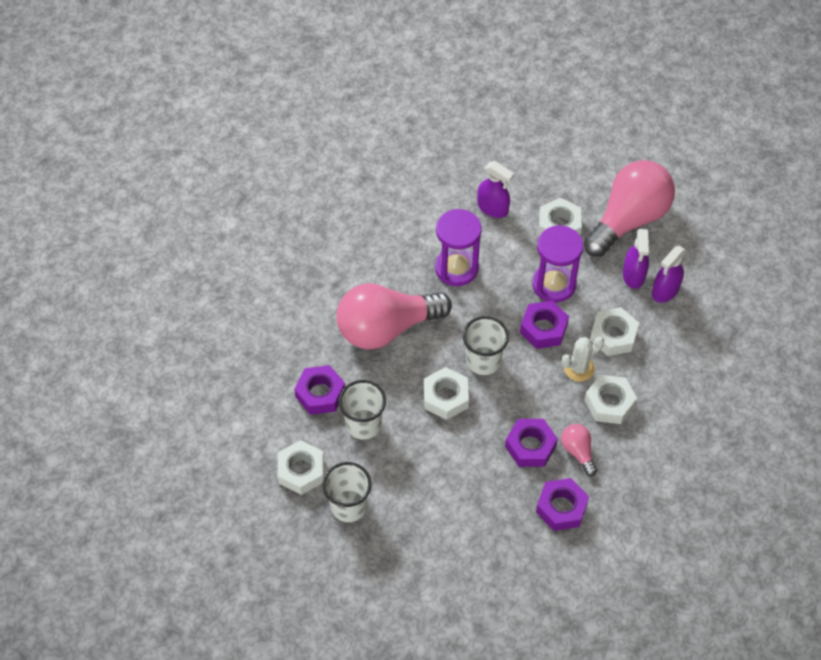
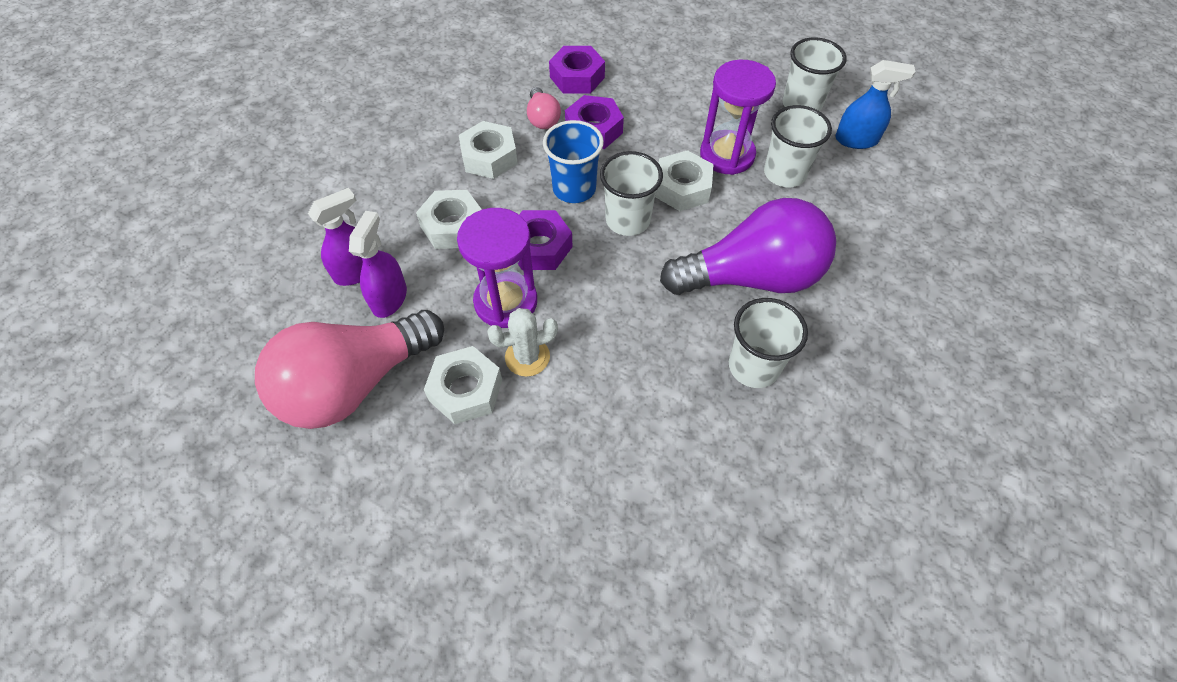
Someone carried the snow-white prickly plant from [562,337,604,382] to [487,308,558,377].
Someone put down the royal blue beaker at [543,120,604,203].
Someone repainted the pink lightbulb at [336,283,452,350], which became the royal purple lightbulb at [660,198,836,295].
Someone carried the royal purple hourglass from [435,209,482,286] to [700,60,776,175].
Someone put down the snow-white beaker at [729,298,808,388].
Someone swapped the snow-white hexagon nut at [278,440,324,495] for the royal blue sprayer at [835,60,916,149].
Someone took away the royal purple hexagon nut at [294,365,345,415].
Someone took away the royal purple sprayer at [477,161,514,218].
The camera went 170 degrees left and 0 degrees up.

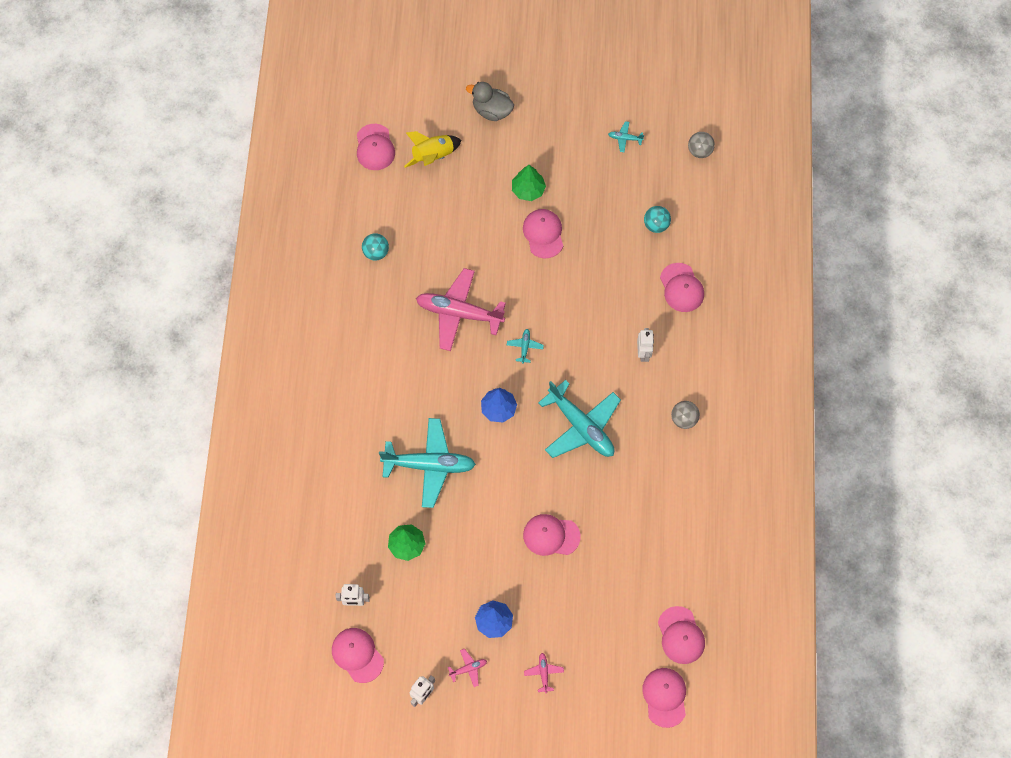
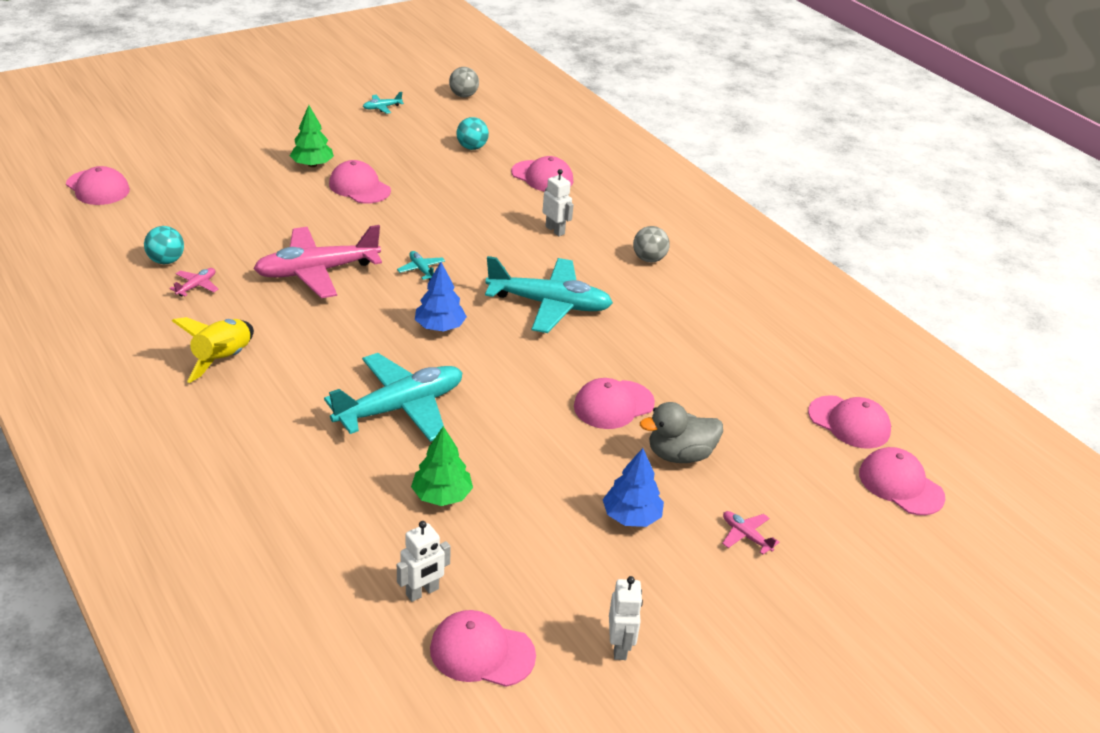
Someone carried the pink plane from [448,648,487,687] to [169,268,219,296].
Someone carried the yellow spaceship from [404,131,462,168] to [172,317,254,383].
Someone carried the ash-grey rubber duck from [466,82,514,121] to [640,402,723,463].
The camera went 40 degrees left and 30 degrees down.

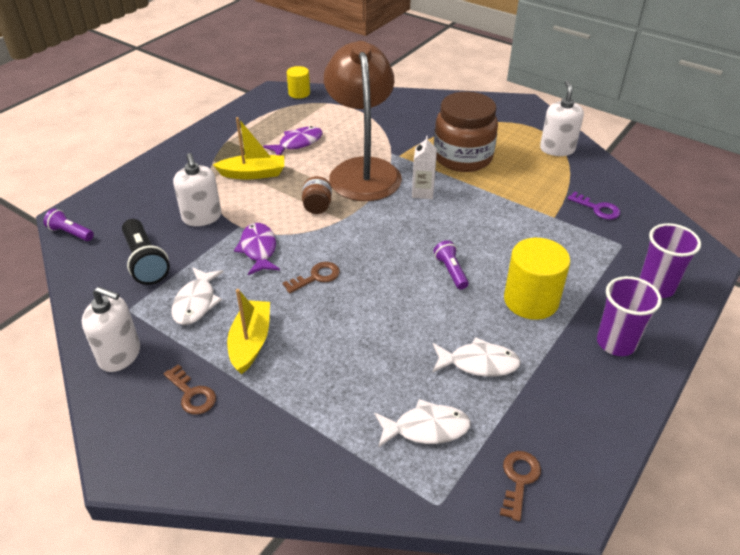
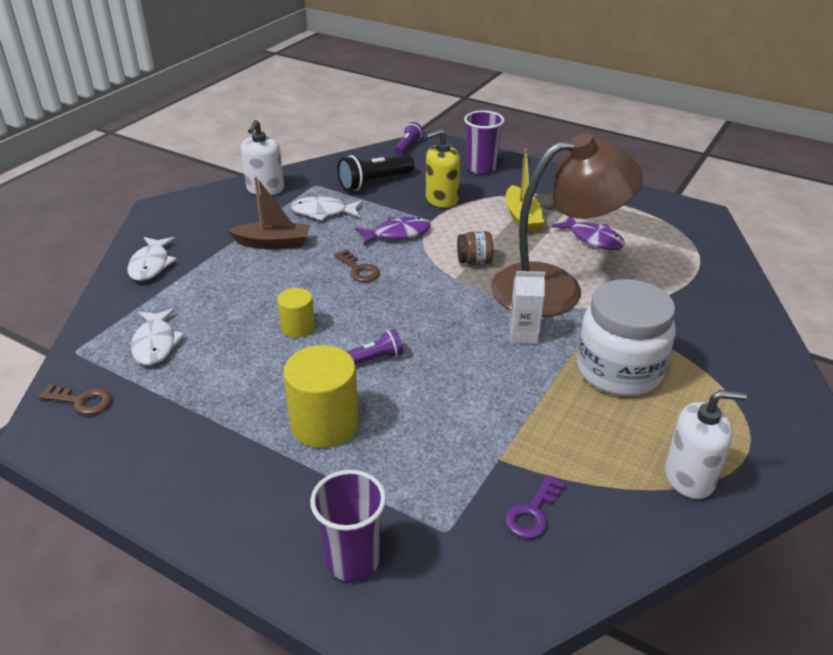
Someone carried the snow-white fish figure from [432,337,521,377] to [127,237,177,281].
Someone repainted the yellow sailboat at [227,289,270,374], which became the brown sailboat at [228,176,310,249].
Someone carried the yellow cylinder from [287,66,310,99] to [277,288,315,338].
Someone repainted the snow-white soap pump at [173,153,221,226], which became the yellow soap pump at [426,129,460,208].
Someone carried the royal purple beaker from [597,276,662,356] to [464,110,504,174].
Someone repainted the brown jar at [434,92,498,172], which became the snow-white jar at [577,279,676,396].
Someone took away the brown door key at [163,364,216,414].
The camera went 85 degrees right and 5 degrees down.

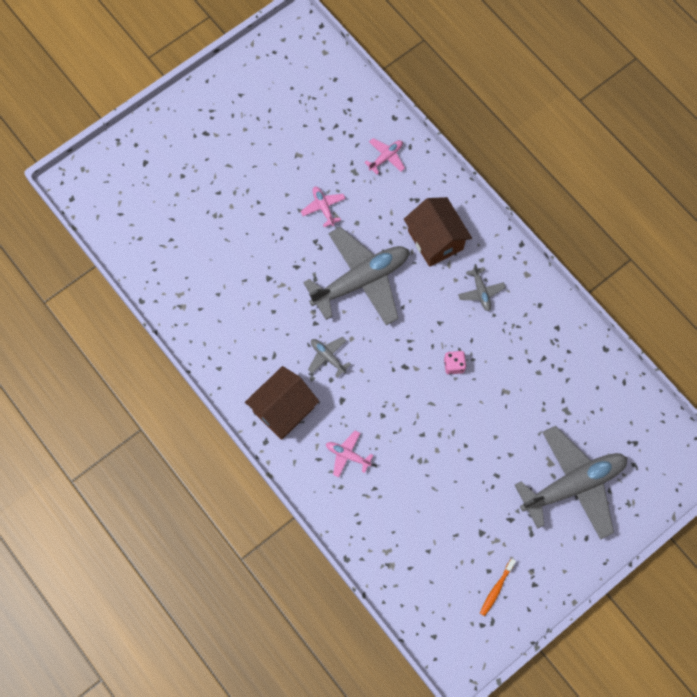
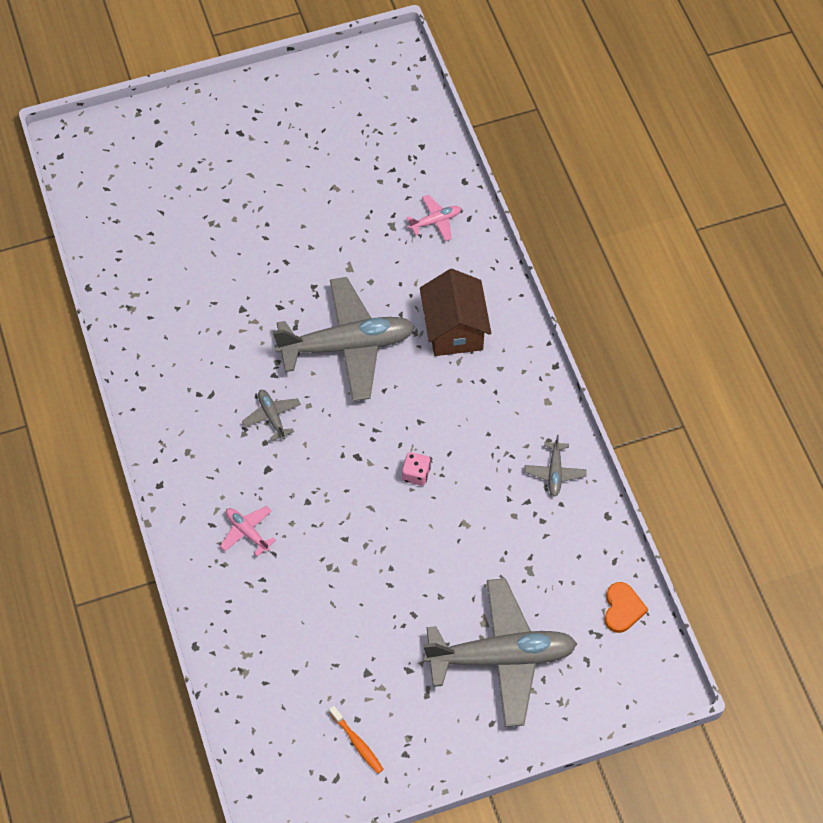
Someone rotated the orange toothbrush at [480,559,516,616] by 90 degrees counterclockwise.
Someone carried the ash-grey plane from [458,264,506,311] to [524,435,587,497].
Someone put down the orange heart shape at [605,582,648,633].
Someone took away the brown house at [245,366,319,440].
Someone took away the pink plane at [301,187,346,227].
The camera went 20 degrees right and 10 degrees down.

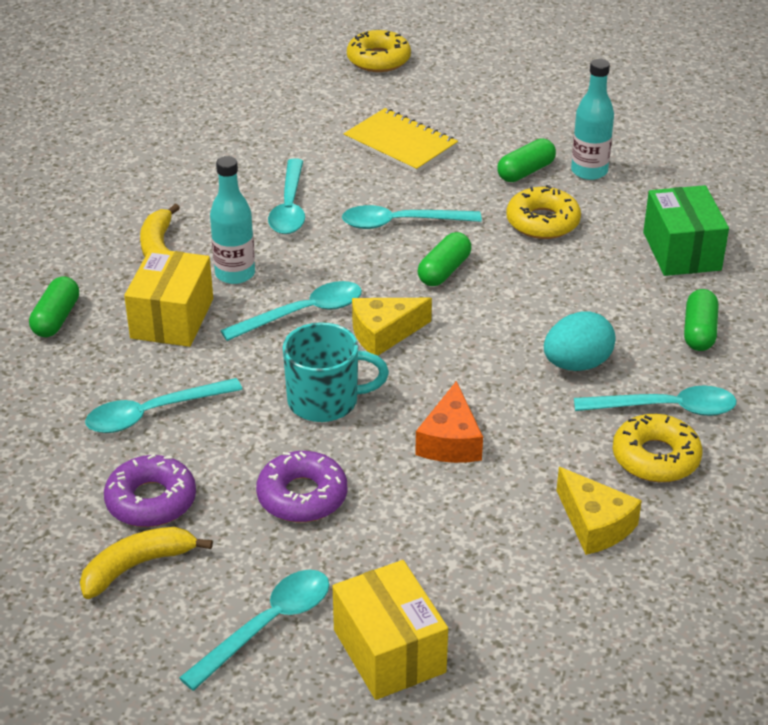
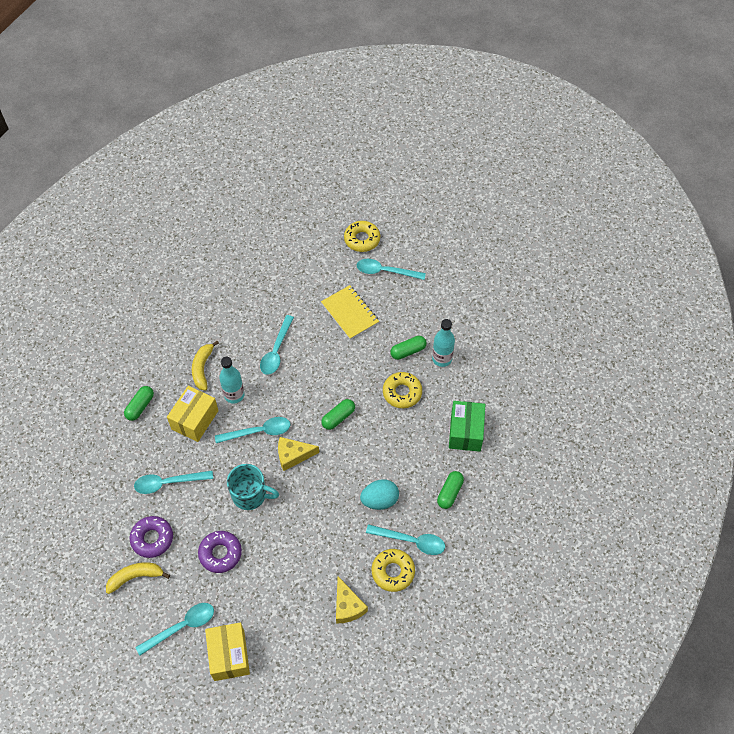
Someone carried the turquoise tablespoon from [342,205,482,229] to [357,259,426,280].
Someone took away the orange cheese at [415,381,483,463].
The camera went 15 degrees right and 20 degrees up.

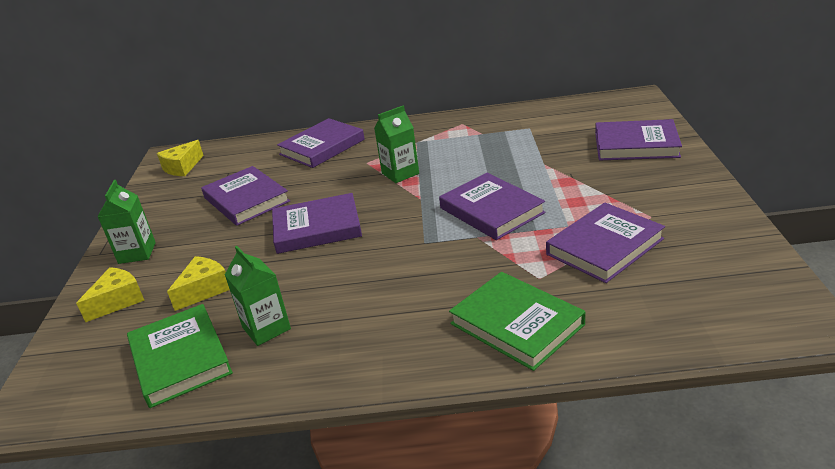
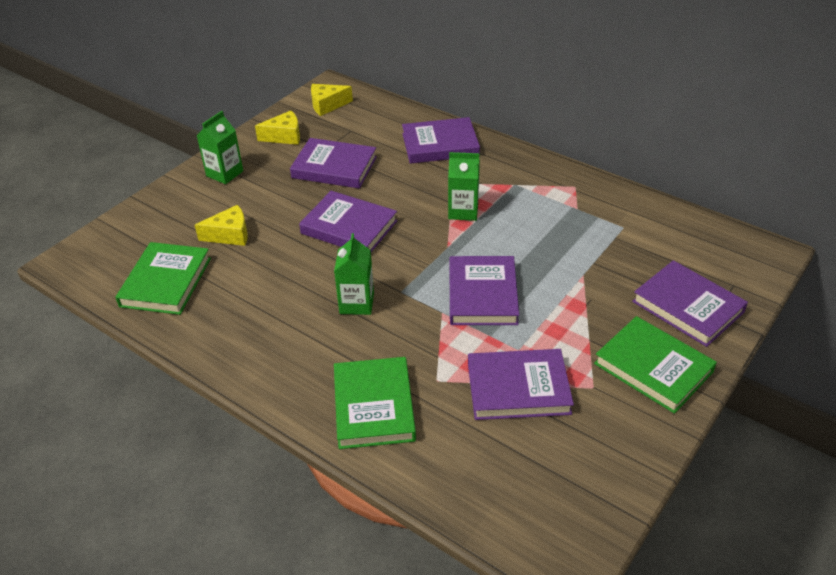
Someone carried the yellow cheese from [76,267,145,322] to [255,111,300,145].
Someone rotated the royal purple book at [201,166,290,226] by 75 degrees counterclockwise.
Someone carried the emerald carton from [225,246,291,346] to [334,233,374,315].
Someone put down the emerald book at [594,316,717,414].
The camera went 35 degrees right and 10 degrees up.

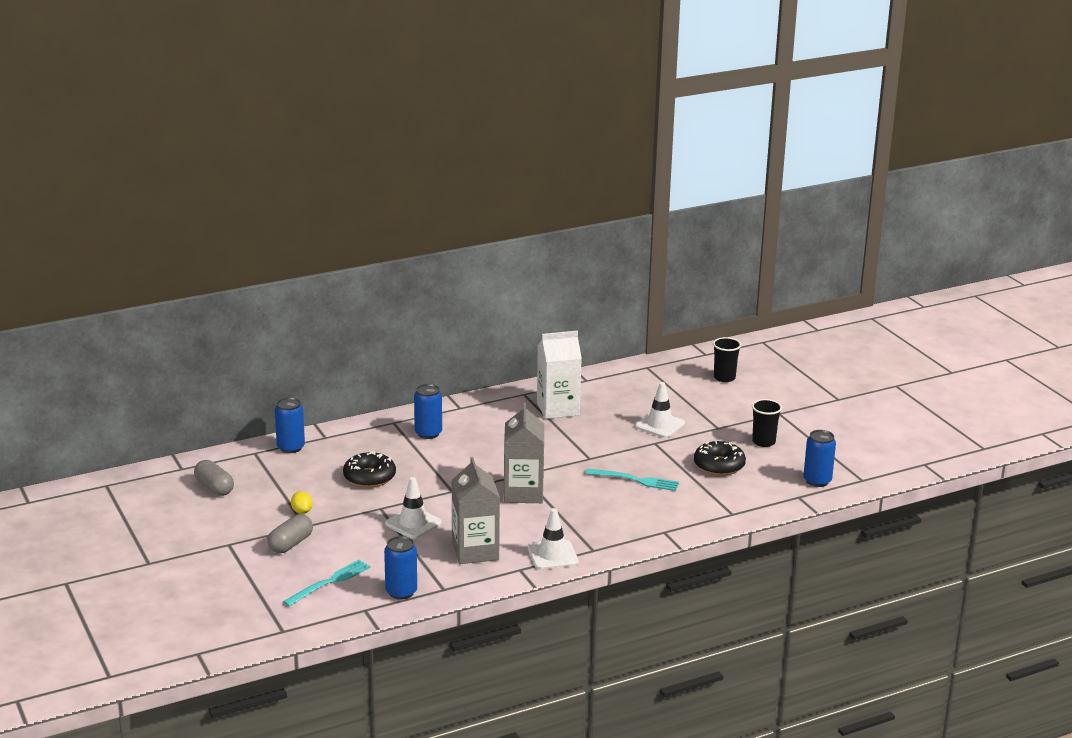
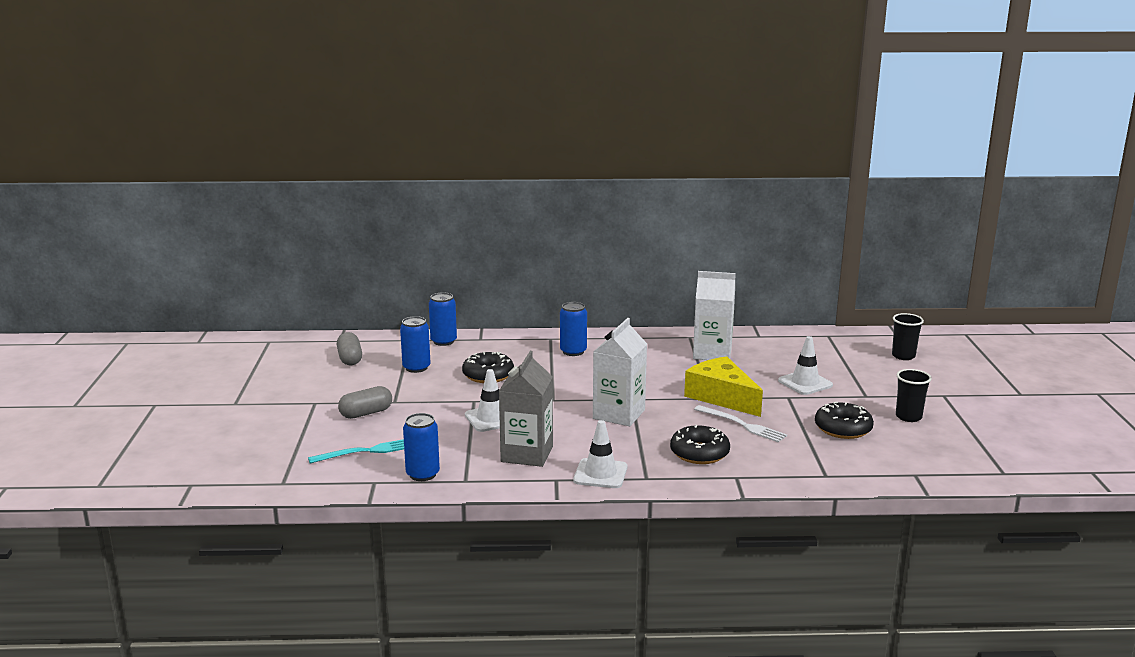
Someone carried the royal blue tin from [803,430,836,487] to [400,316,431,373].
Someone repainted the ash-grey carton at [504,403,544,503], which became the snow-white carton at [593,318,647,426].
Someone put down the jet-black donut at [670,425,730,464].
Someone put down the yellow cheese at [684,356,763,417].
Someone repainted the turquoise fork at [585,468,679,491], which became the snow-white fork at [694,405,787,442].
Someone took away the yellow citrus fruit at [291,491,313,514].
The camera went 25 degrees right and 5 degrees down.

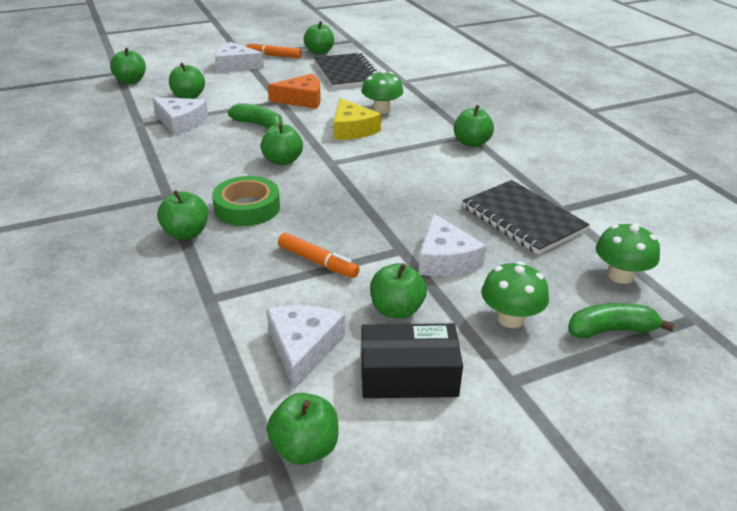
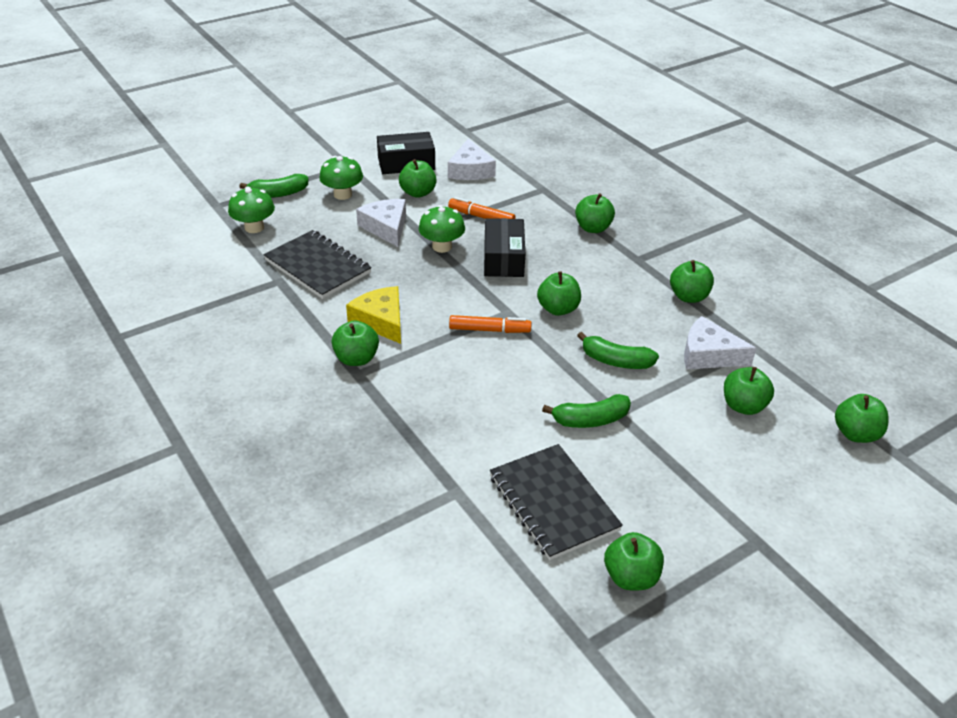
Someone carried the yellow cheese from [333,98,381,140] to [346,286,401,344].
Someone carried the emerald toadstool from [361,70,403,114] to [419,205,465,253].
Someone carried the orange marker from [246,42,302,58] to [449,315,532,333].
Someone put down the jet-black package at [484,218,525,277].
Someone swapped the orange cheese at [268,74,321,109] for the emerald banana fruit at [542,394,631,428].
Someone carried the emerald apple fruit from [267,393,338,465] to [670,260,714,303].
Someone took away the emerald roll of tape at [212,176,280,226].
Someone took away the snow-white cheese at [215,42,264,72].
The camera went 170 degrees right and 5 degrees up.

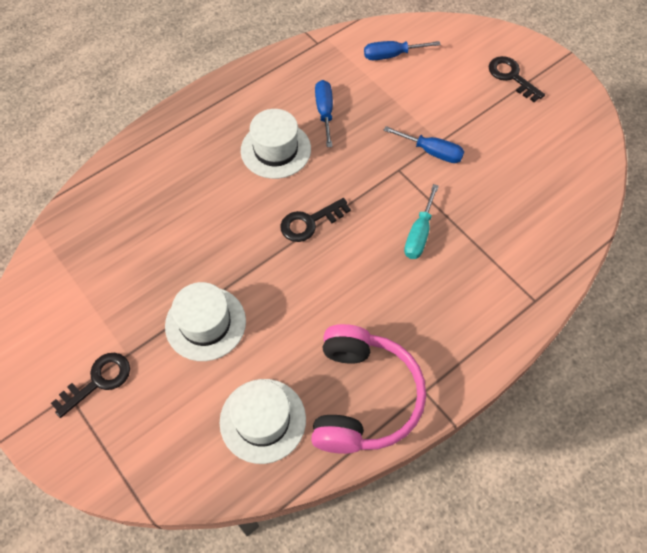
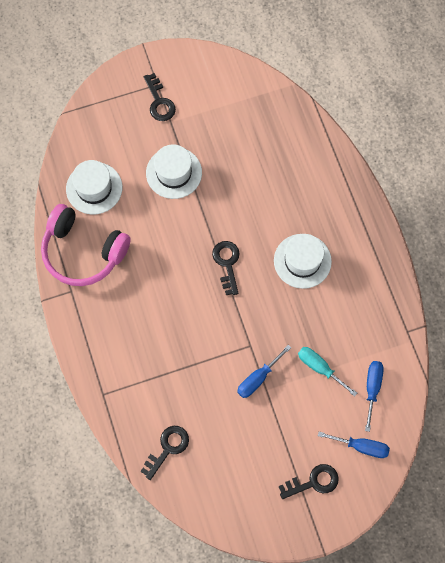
Someone put down the jet-black door key at [141,426,189,480].
Someone carried the turquoise screwdriver from [404,184,439,259] to [298,347,357,397].
Someone carried the royal blue screwdriver from [315,80,333,147] to [318,432,390,458].
The camera went 110 degrees right and 10 degrees up.

